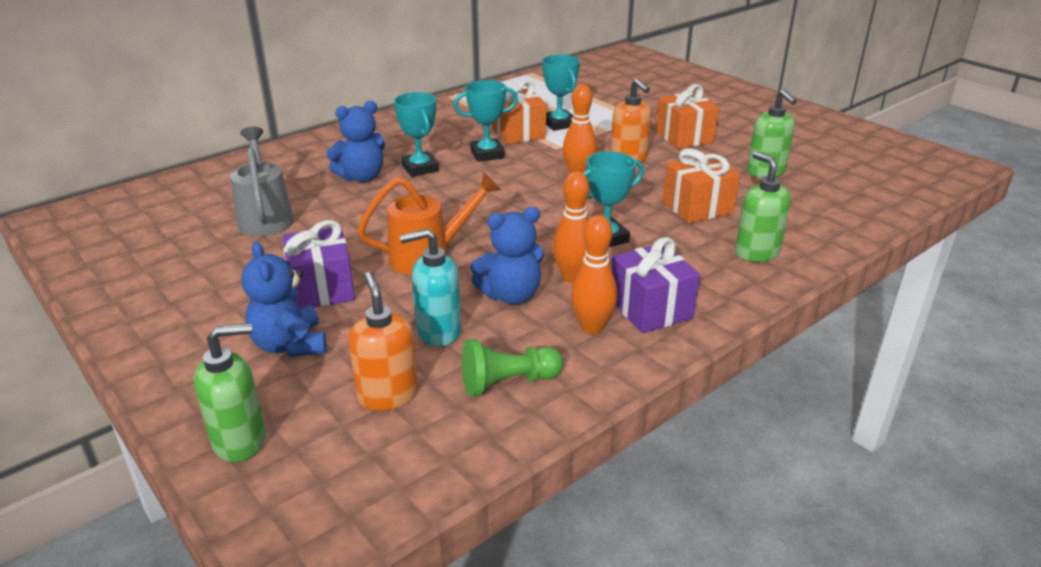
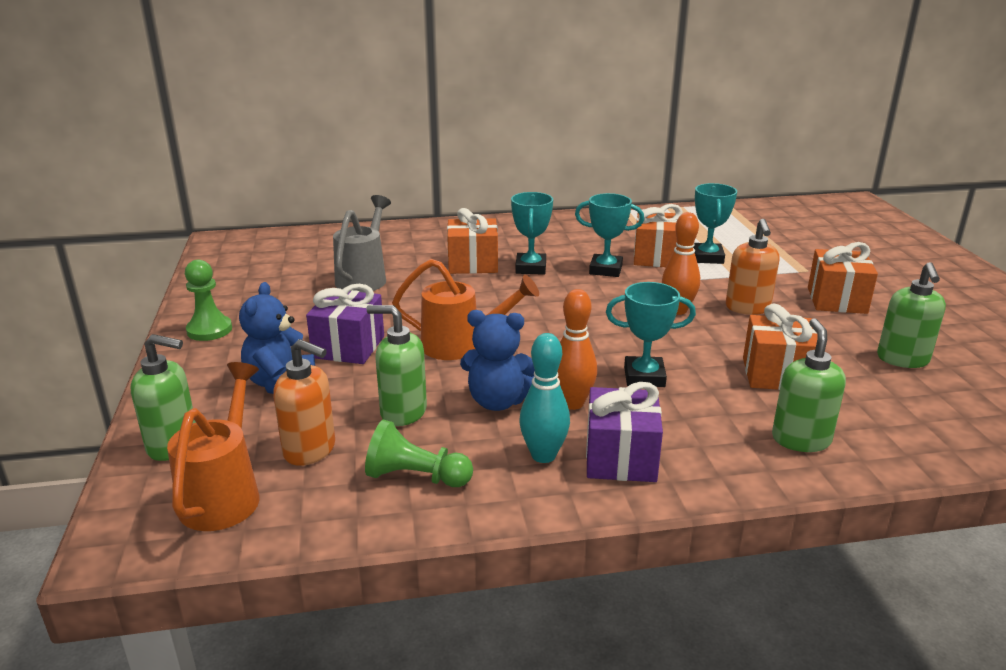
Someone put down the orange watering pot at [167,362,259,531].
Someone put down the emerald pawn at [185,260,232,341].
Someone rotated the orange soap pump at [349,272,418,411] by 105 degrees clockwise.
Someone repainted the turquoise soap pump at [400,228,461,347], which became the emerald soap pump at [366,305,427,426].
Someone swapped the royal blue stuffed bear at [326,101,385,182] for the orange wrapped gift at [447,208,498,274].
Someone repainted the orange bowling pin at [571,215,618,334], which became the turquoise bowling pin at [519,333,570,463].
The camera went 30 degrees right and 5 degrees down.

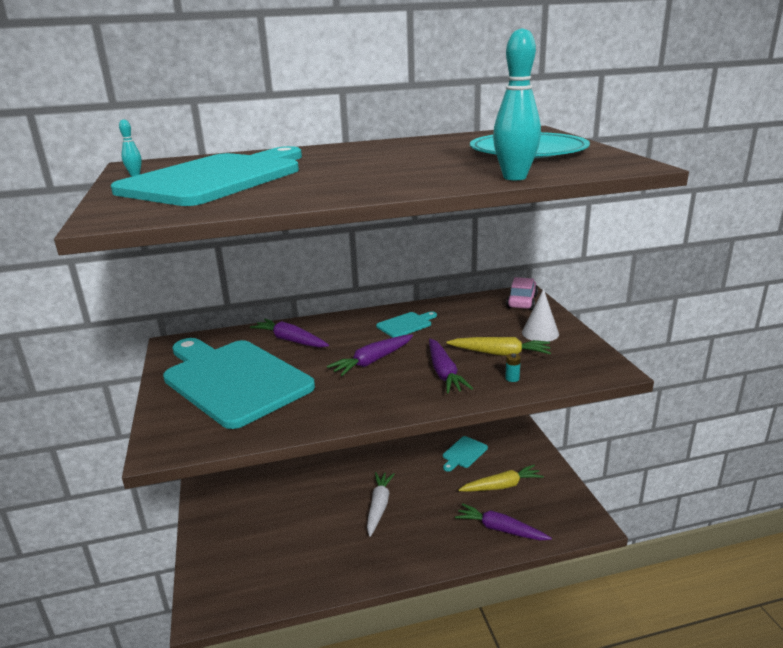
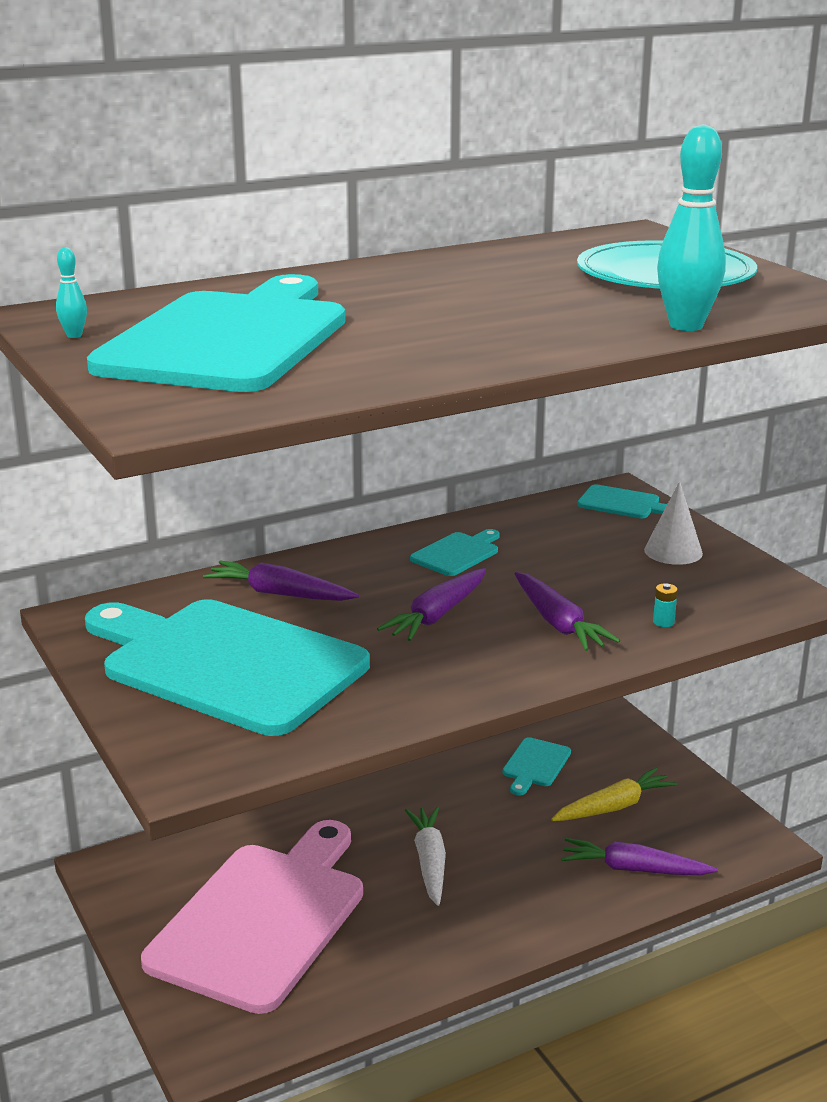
Someone put down the pink cutting board at [141,820,363,1014].
Someone swapped the pink car at [506,277,538,310] for the turquoise cutting board at [577,484,667,518].
Someone took away the yellow carrot at [446,337,551,356].
The camera went 15 degrees left and 0 degrees up.

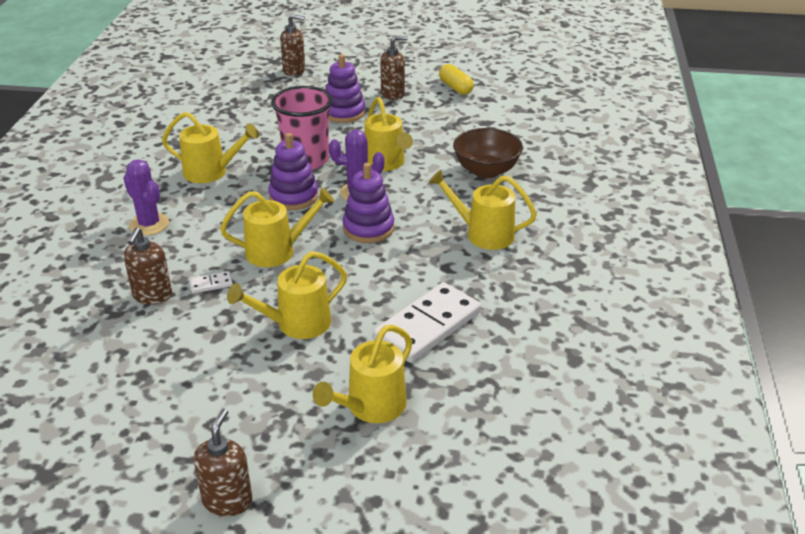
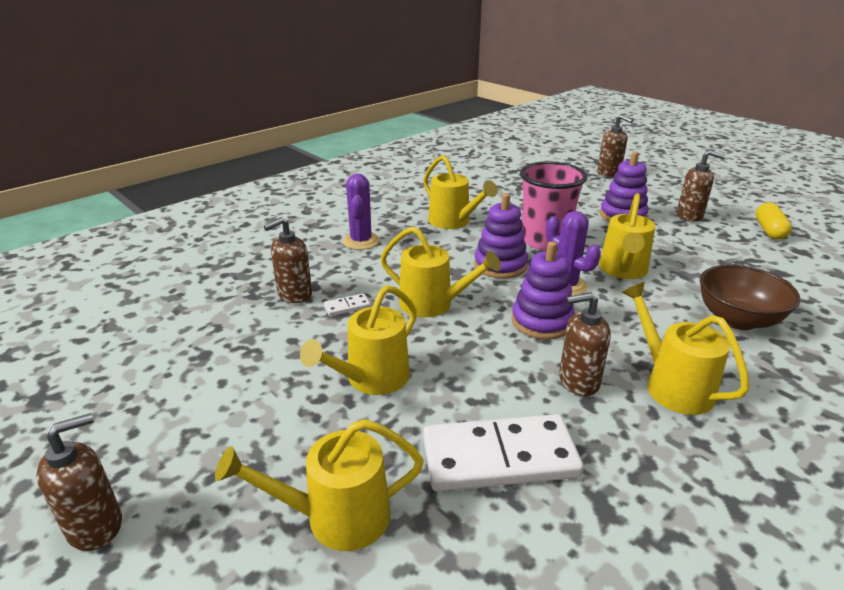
Someone rotated the yellow watering pot at [227,251,347,339] by 60 degrees counterclockwise.
Someone rotated the snow-white domino tile at [189,271,233,293] by 45 degrees counterclockwise.
Someone put down the brown soap pump at [559,292,611,396].
The camera went 40 degrees right and 5 degrees down.

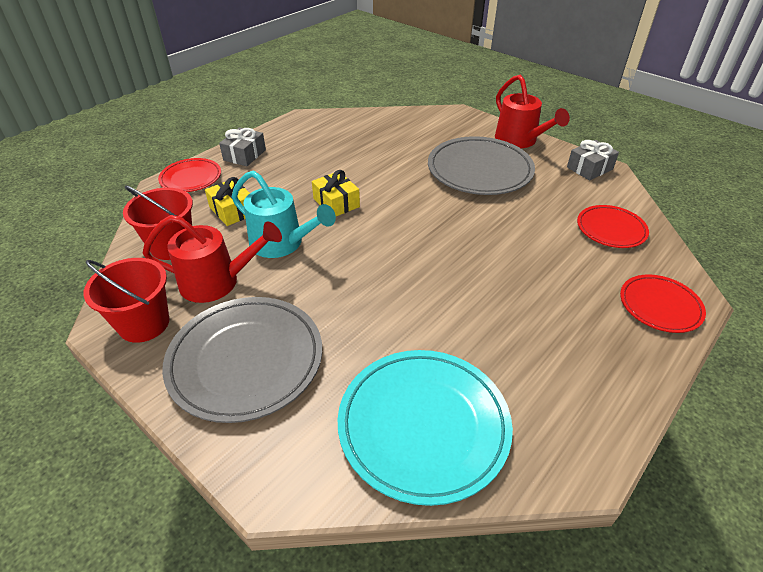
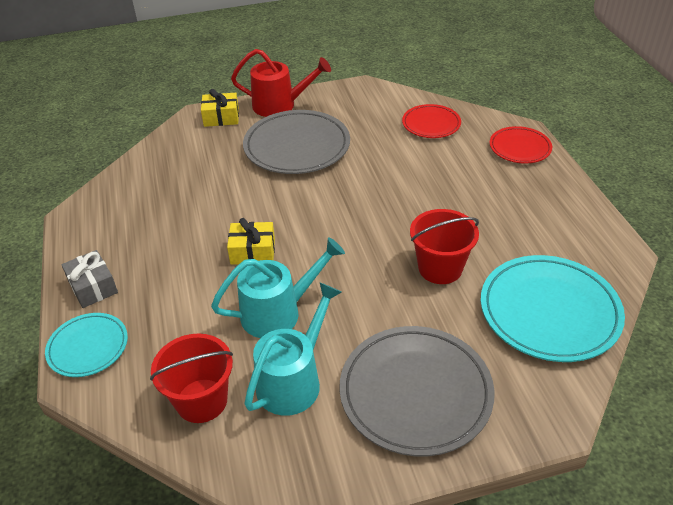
Someone repainted the red plate at [158,158,221,192], which became the turquoise plate at [45,313,128,377].
Someone carried the yellow wrapped gift from [205,177,250,226] to [201,89,239,127].
Someone repainted the red watering pot at [143,215,282,303], which became the turquoise watering pot at [244,282,342,416].
Someone carried the red pail from [84,258,169,343] to [410,209,479,284].
Someone took away the ash-grey wrapped gift at [567,140,619,181].
The camera went 55 degrees left and 0 degrees up.

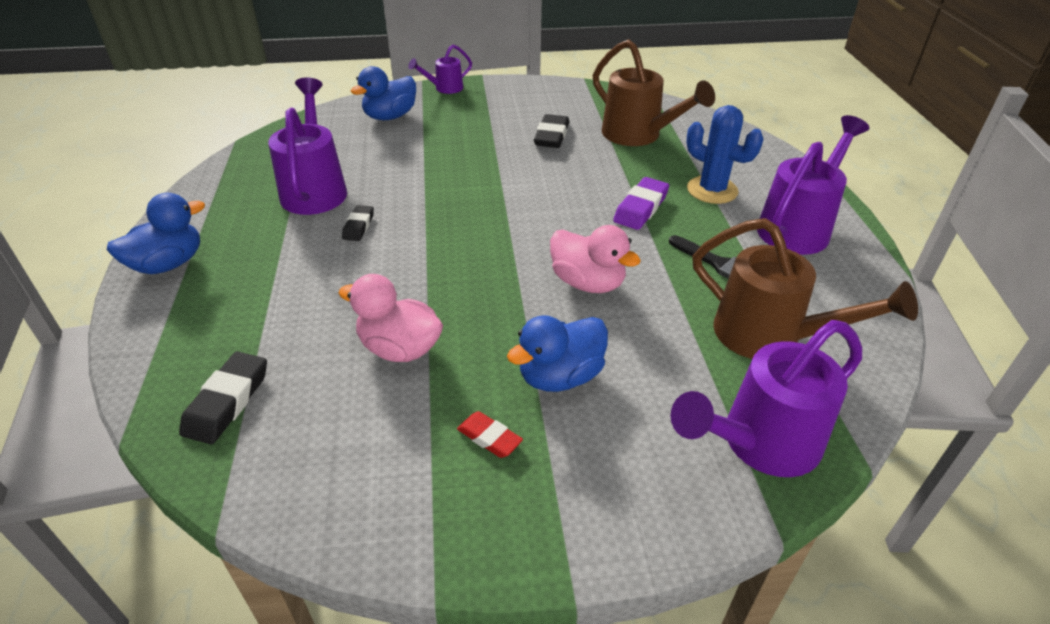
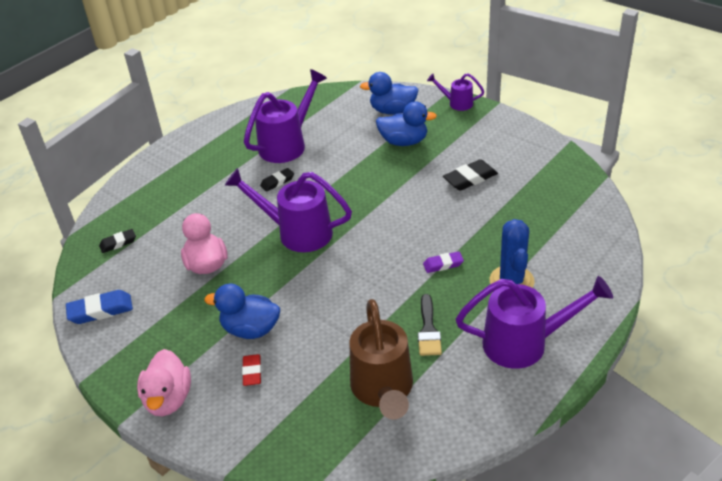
Someone put down the royal blue pencil eraser at [66,290,133,324].
Someone scaled the jet-black pencil eraser at [179,351,267,444] by 0.63.
Someone carried the pink rubber duck from [550,225,641,293] to [137,349,191,416].
Someone carried the royal purple watering pot from [671,320,862,477] to [224,168,352,252].
Someone carried the red pencil eraser from [457,411,523,458] to [242,354,261,386].
Someone carried the royal blue rubber duck from [107,193,205,274] to [376,101,437,146].
Someone scaled the royal purple pencil eraser at [613,177,669,230] by 0.63.
Someone took away the brown watering pot at [593,39,715,146].
The camera went 50 degrees right and 0 degrees up.

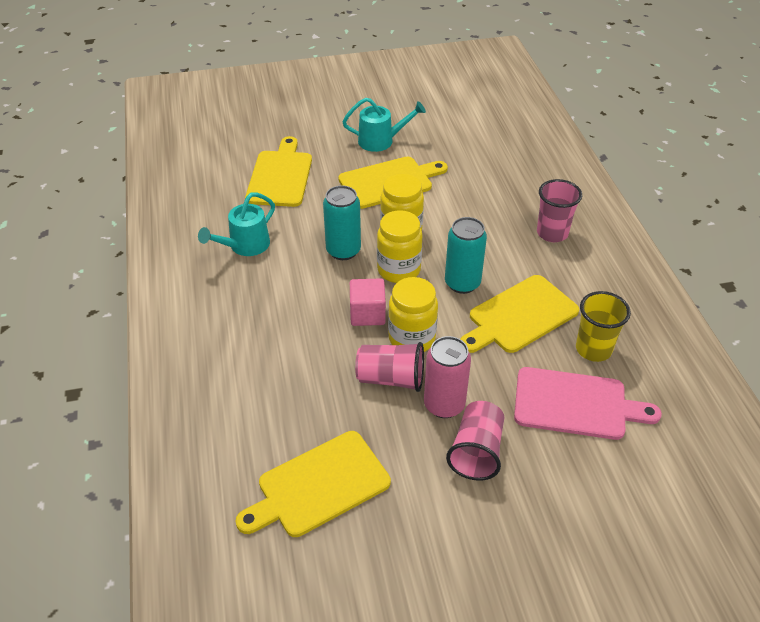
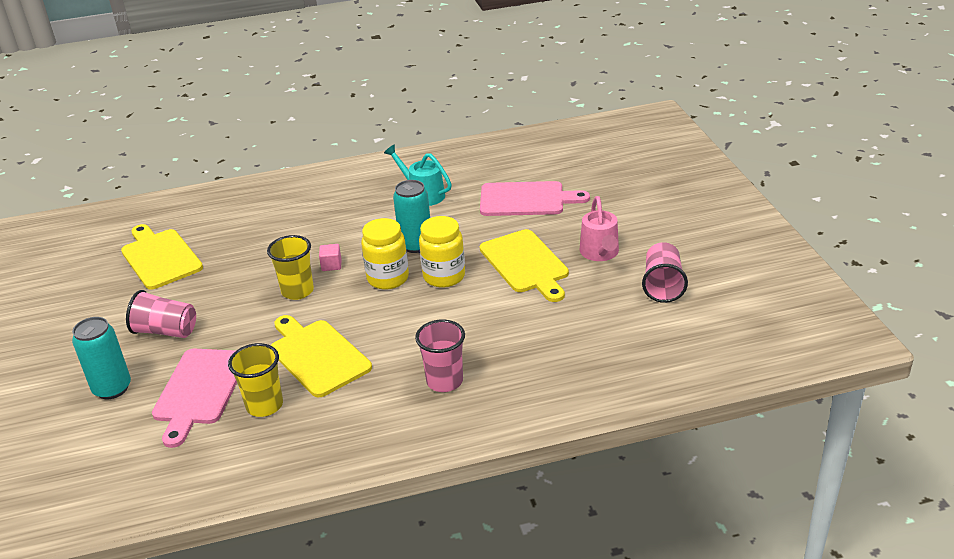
Someone carried the turquoise tin from [445,217,487,294] to [72,317,131,399].
Someone swapped the yellow jar at [388,277,438,352] for the yellow beaker at [267,235,314,300].
Someone scaled the pink block at [350,278,386,326] by 0.63.
Someone repainted the yellow cutting board at [245,136,312,207], which became the pink cutting board at [480,181,590,216].
Someone repainted the turquoise watering pot at [342,98,426,152], which became the pink watering pot at [580,196,619,261].
Someone carried the pink beaker from [355,342,424,392] to [642,242,688,303].
Someone took away the pink tin at [424,336,471,418].
The camera went 90 degrees right and 10 degrees down.

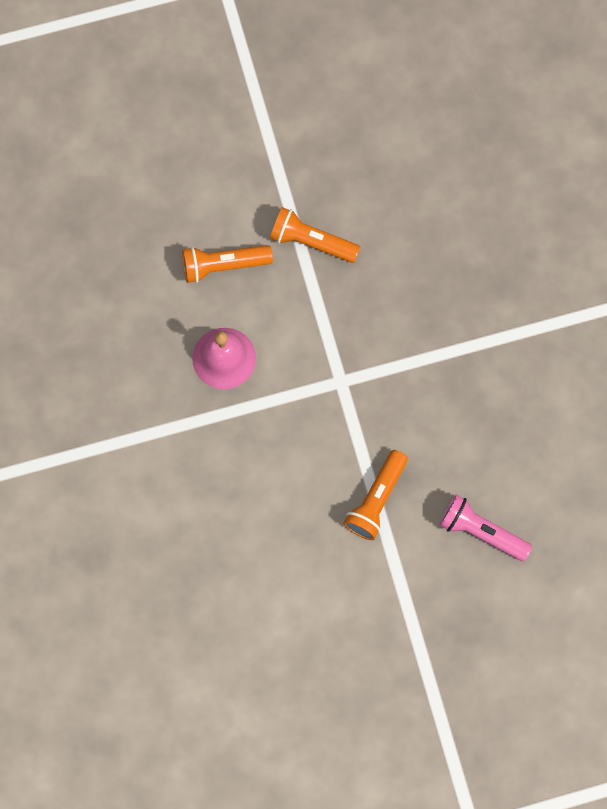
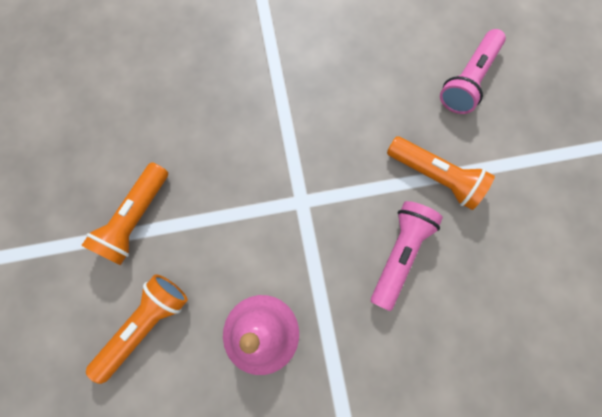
Someone rotated the orange pocket torch at [182,245,273,283] by 135 degrees counterclockwise.
Someone put down the pink pocket torch at [371,201,443,311].
The camera went 85 degrees left and 0 degrees up.

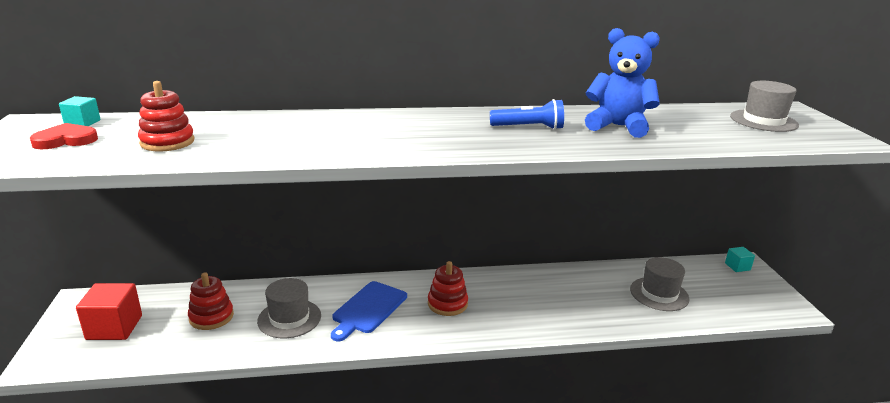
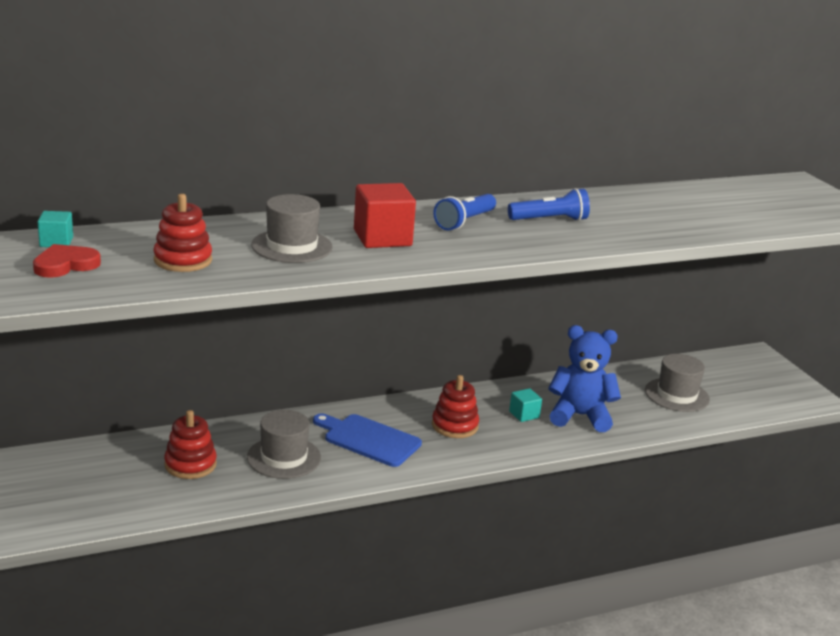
Someone carried the ash-grey top hat from [730,81,799,132] to [251,194,333,263].
Someone rotated the royal blue cutting board at [331,281,407,341] by 105 degrees clockwise.
Someone carried the red block from [76,283,142,340] to [354,183,416,248].
Someone put down the royal blue pocket torch at [433,194,496,230].
Someone carried the turquoise block from [725,247,755,272] to [509,388,542,422].
Someone carried the royal blue stuffed bear from [585,28,660,138] to [548,325,621,432].
The camera went 15 degrees left and 0 degrees up.

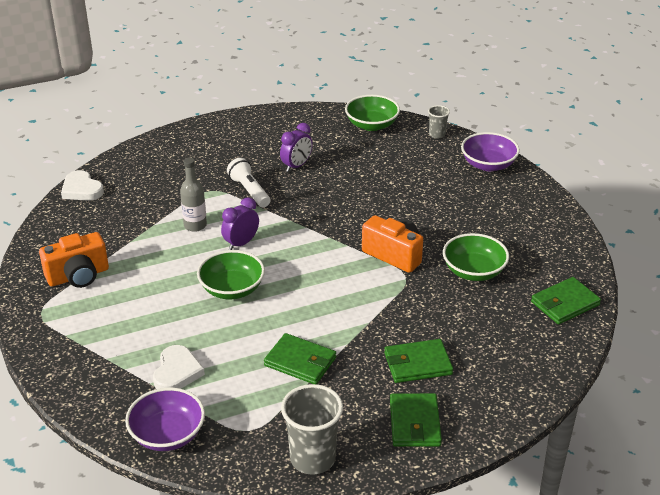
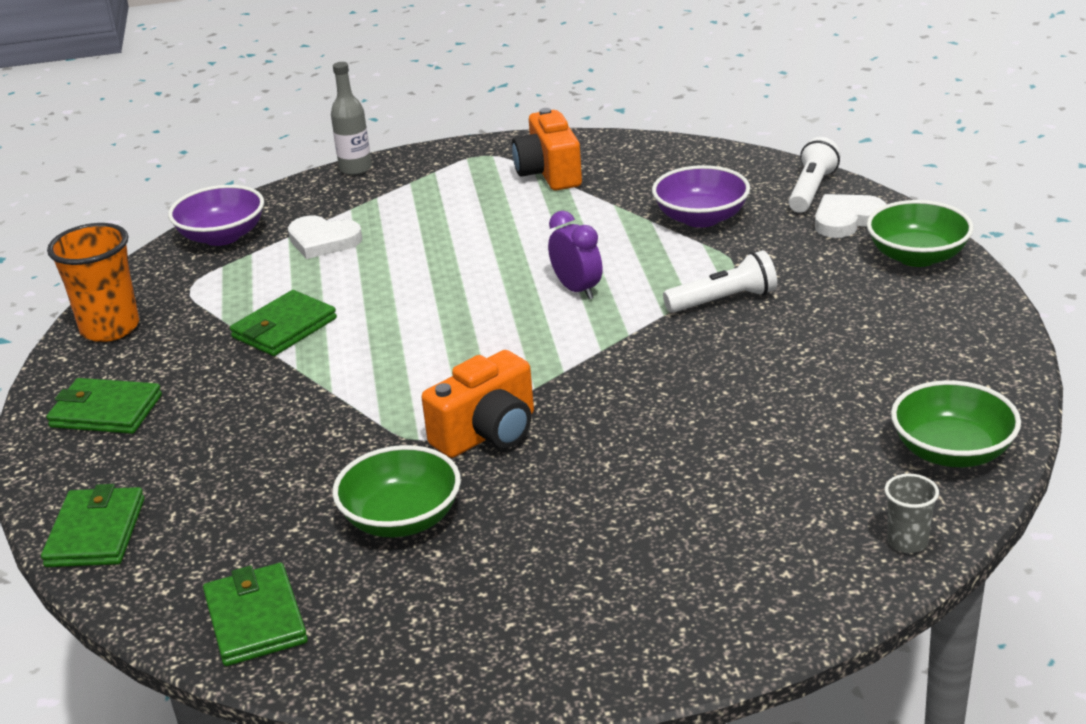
Someone carried the emerald card wallet from [384,339,453,383] to [41,484,145,567].
Someone repainted the ash-grey beaker at [281,384,343,475], which became the orange beaker at [47,223,139,342].
Someone carried the ash-grey flask from [180,158,207,232] to [331,62,372,175].
Someone carried the royal purple bowl from [461,132,520,171] to [652,165,750,228].
Someone put down the snow-white pocket torch at [789,137,841,213].
Someone carried the snow-white heart shape from [61,170,104,201] to [815,194,887,238].
Someone carried the emerald bowl from [197,250,265,299] to [867,200,973,267].
Someone took away the royal purple clock at [280,123,313,172].
The camera went 105 degrees right and 5 degrees down.

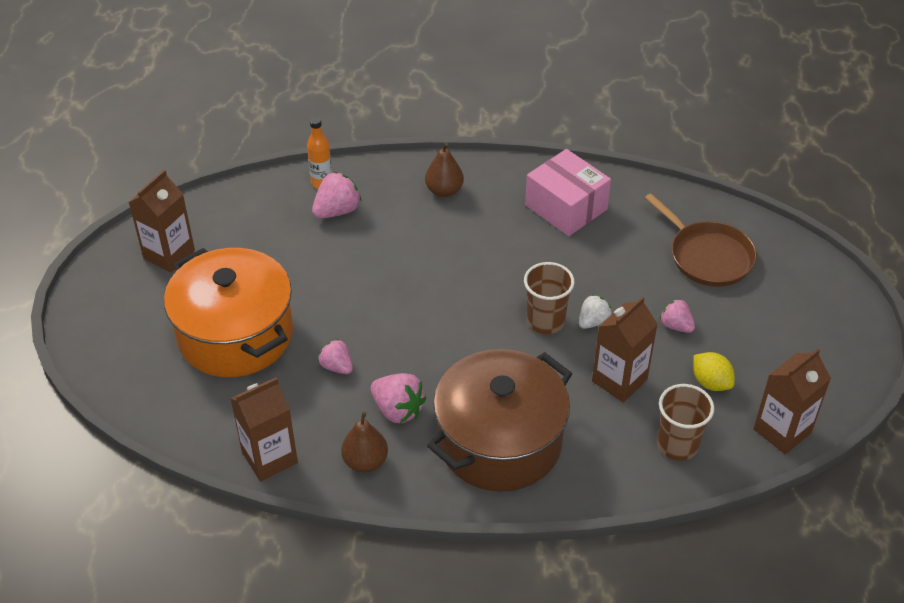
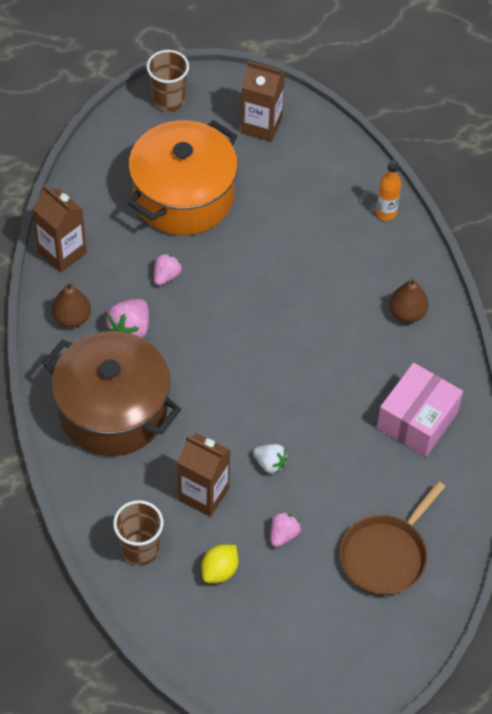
Someone carried the brown beaker from [524,262,575,334] to [147,50,189,111].
Someone took away the pink berry at [312,172,362,219].
Someone took away the brown carton at [753,348,831,455].
The camera went 75 degrees right and 10 degrees up.

